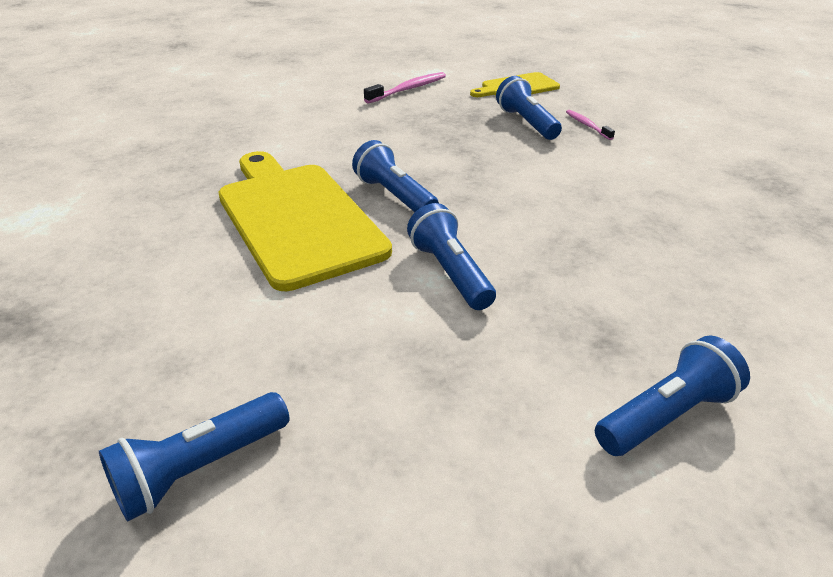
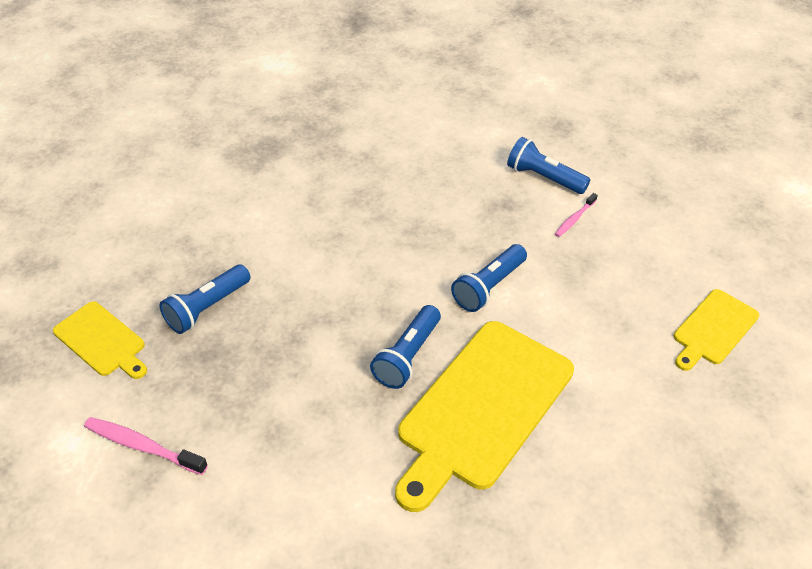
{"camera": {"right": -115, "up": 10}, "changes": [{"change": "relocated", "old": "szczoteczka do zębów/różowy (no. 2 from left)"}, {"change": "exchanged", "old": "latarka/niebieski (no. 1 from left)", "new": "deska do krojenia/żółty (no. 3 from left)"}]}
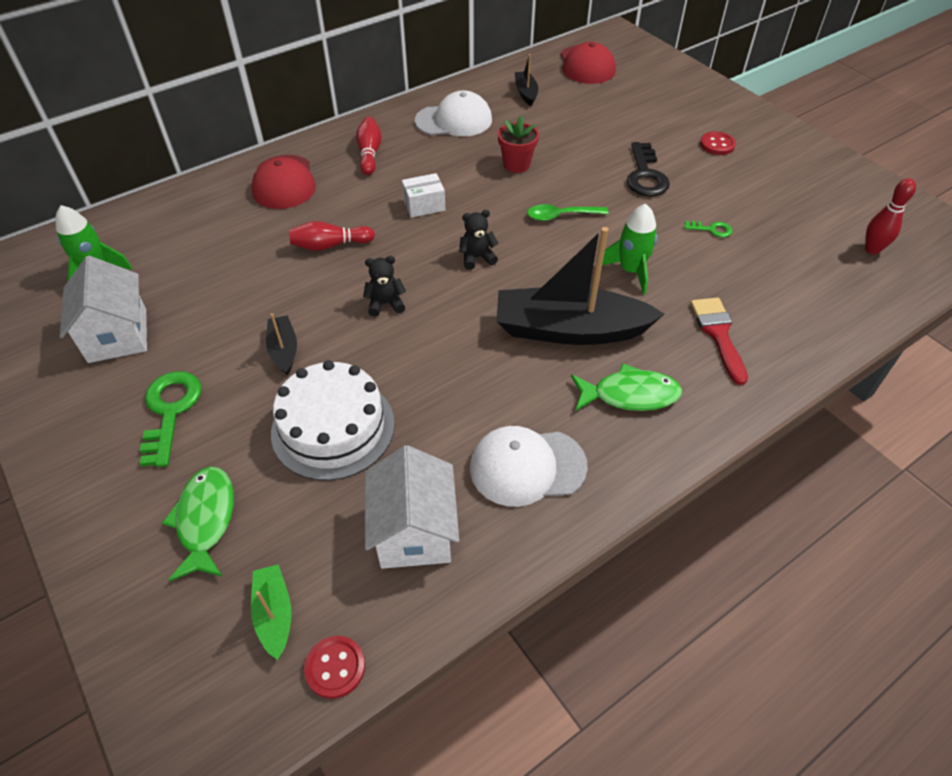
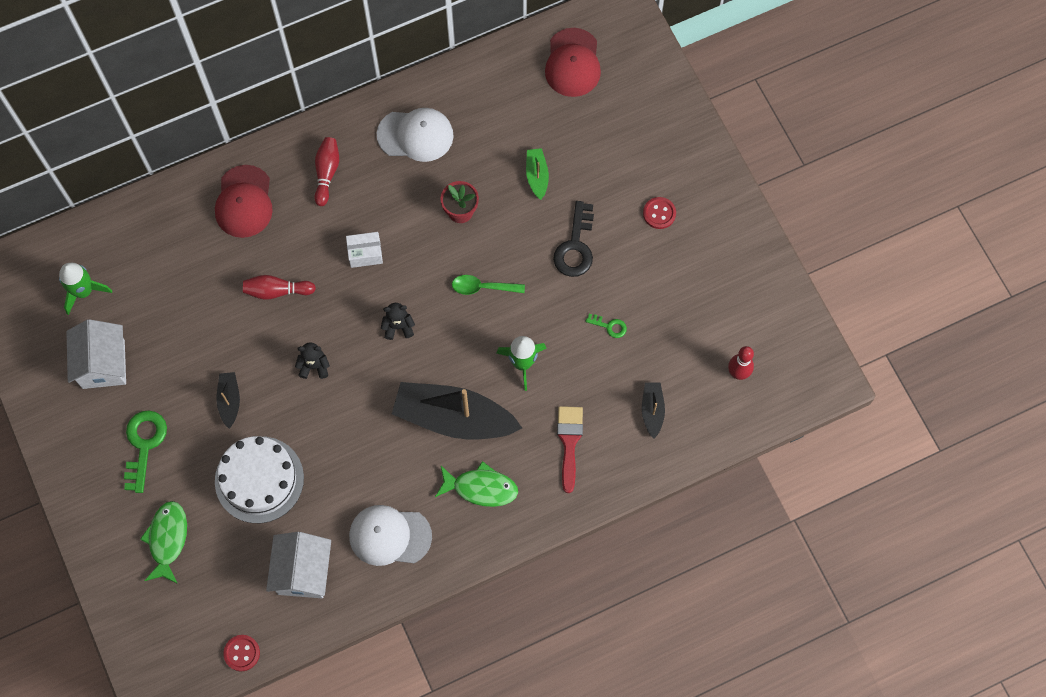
{"camera": {"right": 10, "up": 20}, "changes": [{"change": "relocated", "old": "łódka/zielony"}, {"change": "relocated", "old": "łódka/czarny (no. 2 from left in the first image)", "new": "łódka/czarny (no. 3 from left)"}]}
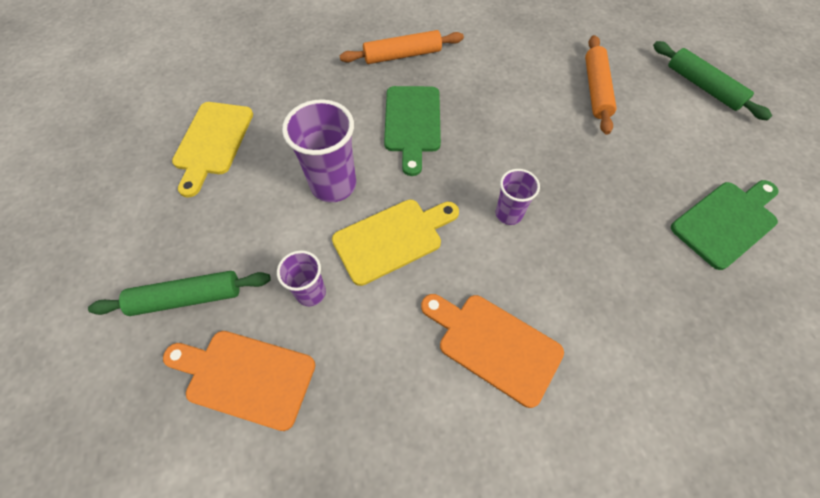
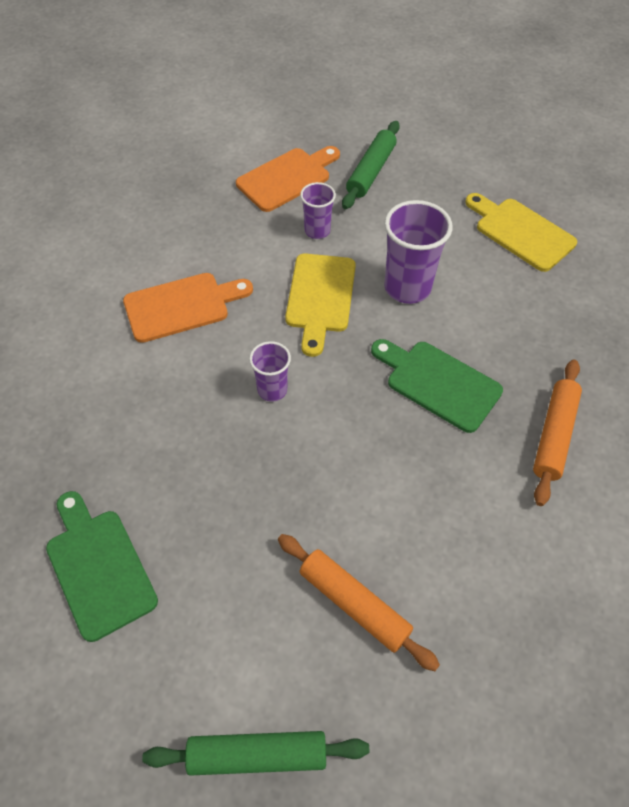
{"camera": {"right": 125, "up": -5}, "changes": [{"change": "spun", "old": "deska do krojenia/zielony (no. 2 from left in the first image)", "degrees": 150}]}
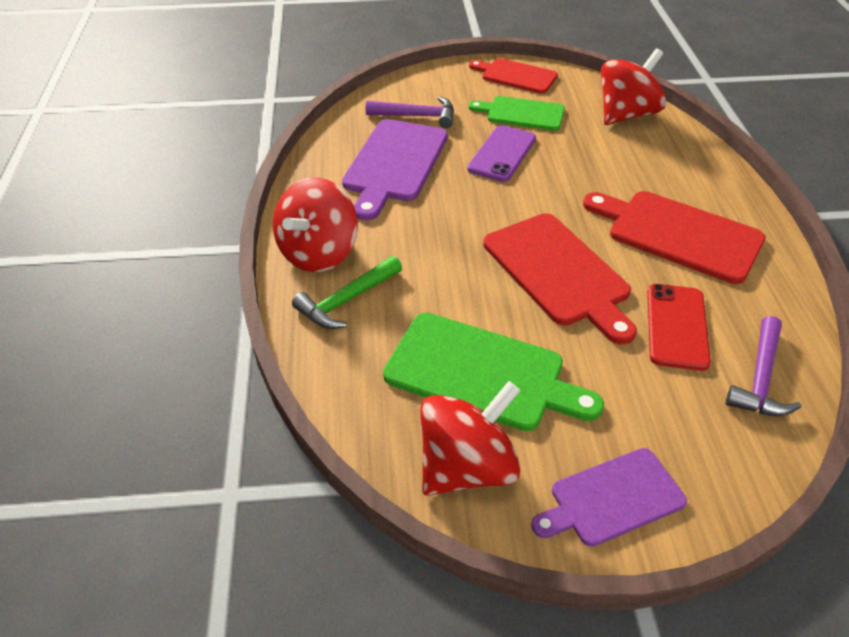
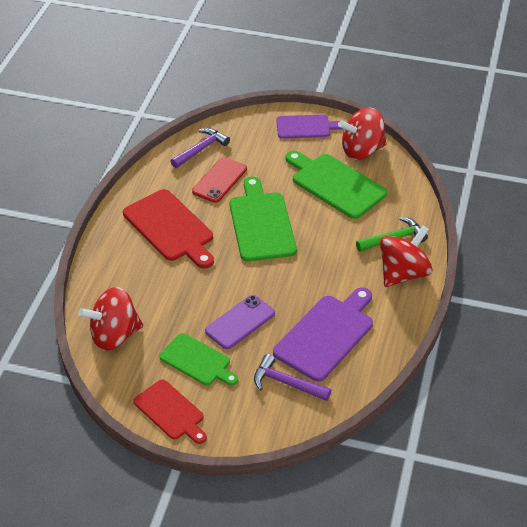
{"camera": {"right": -160, "up": 0}, "changes": [{"change": "colour", "old": "deska do krojenia/czerwony (no. 2 from left)", "new": "deska do krojenia/zielony (no. 2 from left)"}]}
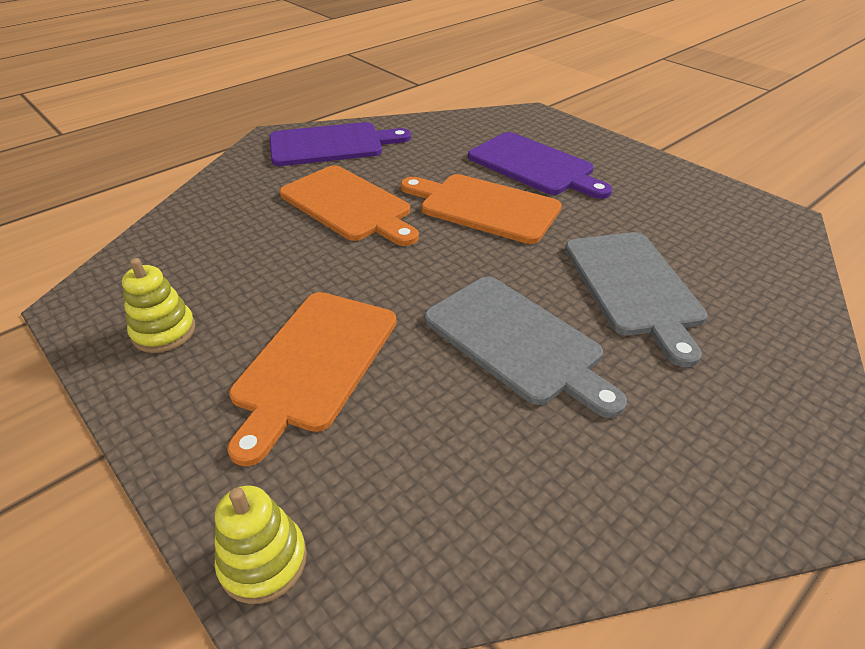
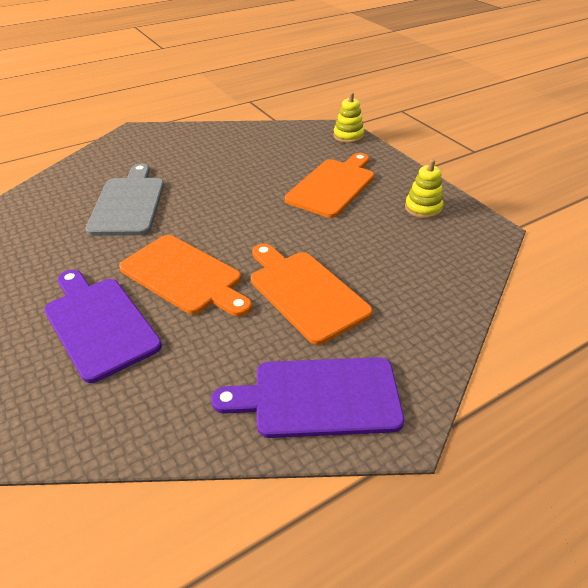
{"camera": {"right": -170, "up": 0}, "changes": [{"change": "missing", "old": "deska do krojenia/szary (no. 1 from left)"}]}
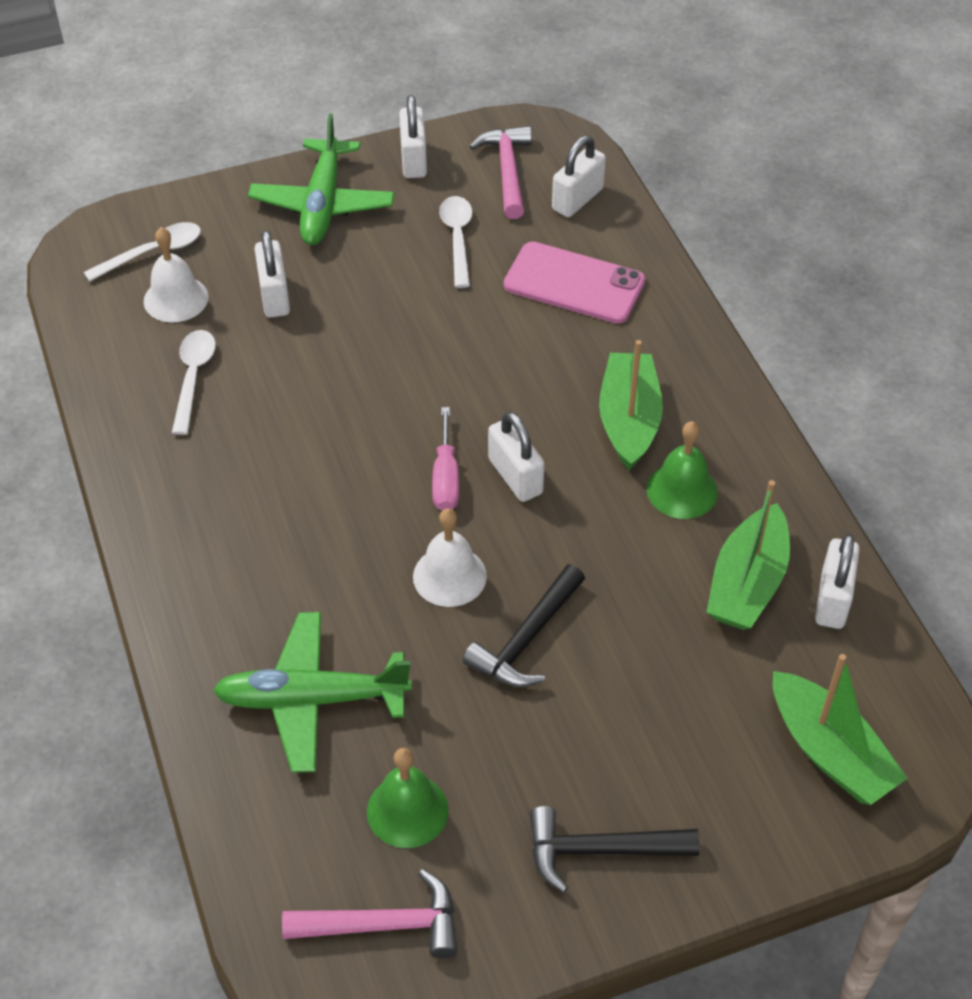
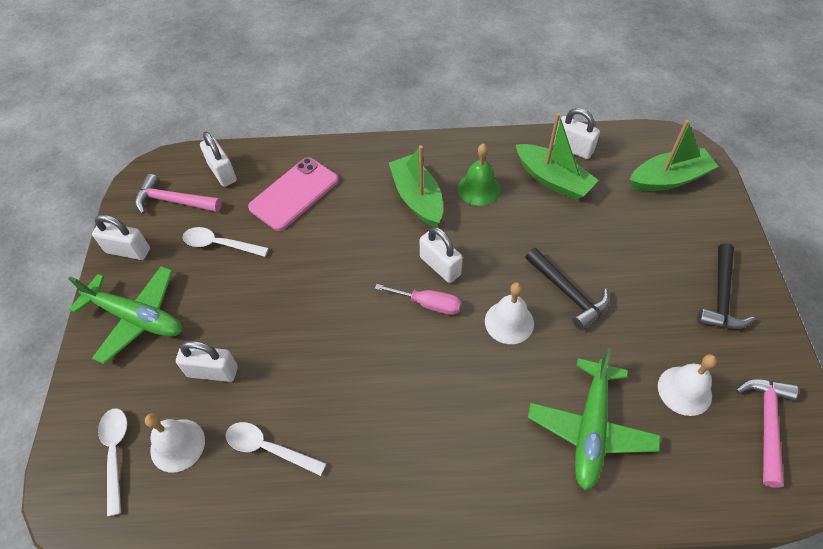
{"camera": {"right": -70, "up": 5}, "changes": [{"change": "colour", "old": "dzwonek/zielony (no. 1 from left)", "new": "dzwonek/biały (no. 3 from left)"}, {"change": "spun", "old": "kłódka/biały (no. 3 from left in the first image)", "degrees": 60}, {"change": "spun", "old": "łódka/zielony (no. 1 from left)", "degrees": 45}]}
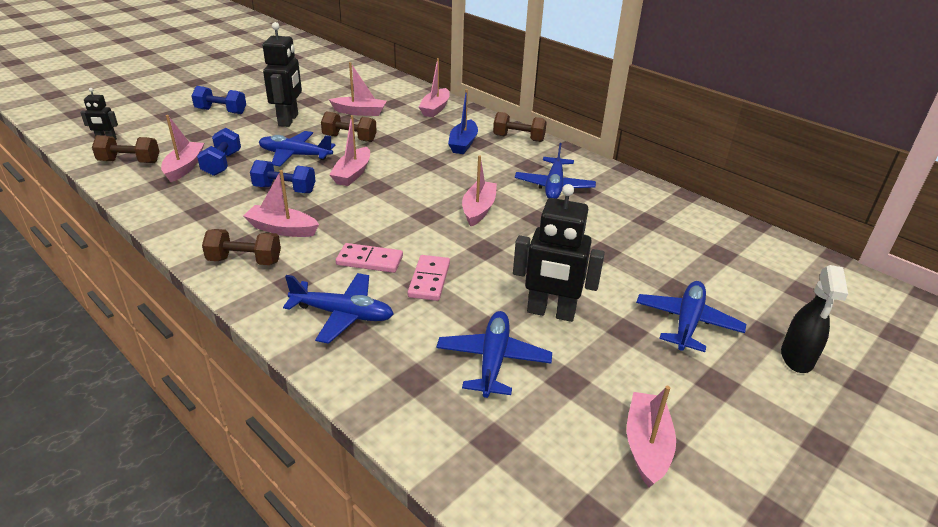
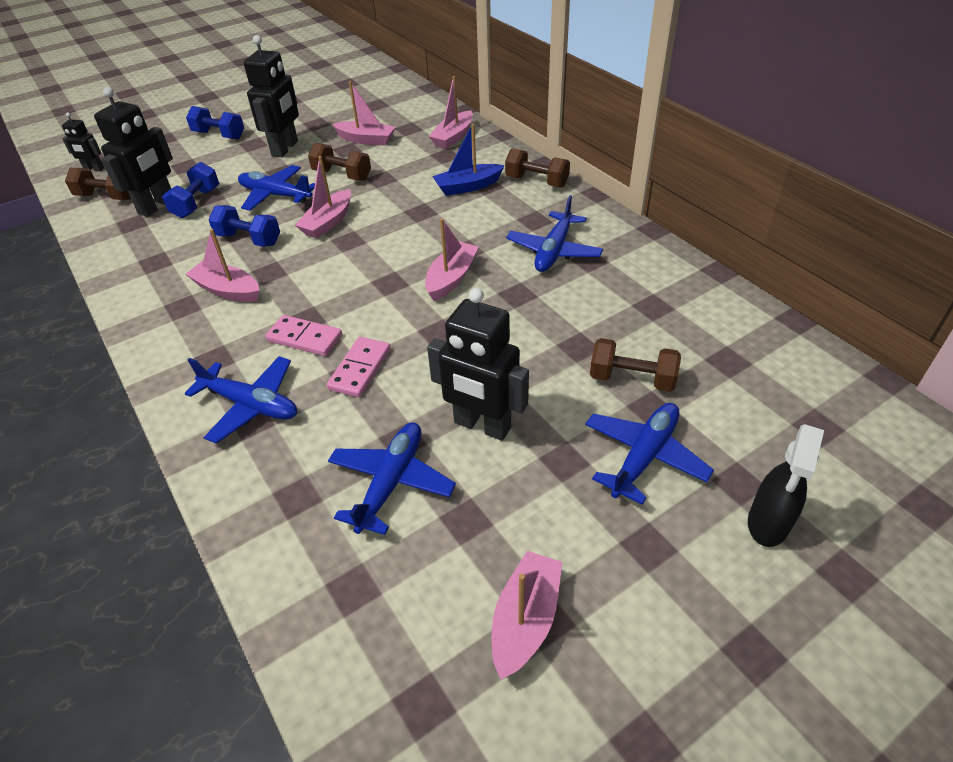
{"camera": {"right": 15, "up": 10}, "changes": [{"change": "relocated", "old": "hantel/brązowy (no. 2 from left in the first image)", "new": "hantel/brązowy (no. 4 from left)"}, {"change": "exchanged", "old": "łódka/różowy (no. 1 from left)", "new": "robot/czarny (no. 2 from left)"}, {"change": "spun", "old": "łódka/niebieski", "degrees": 45}]}
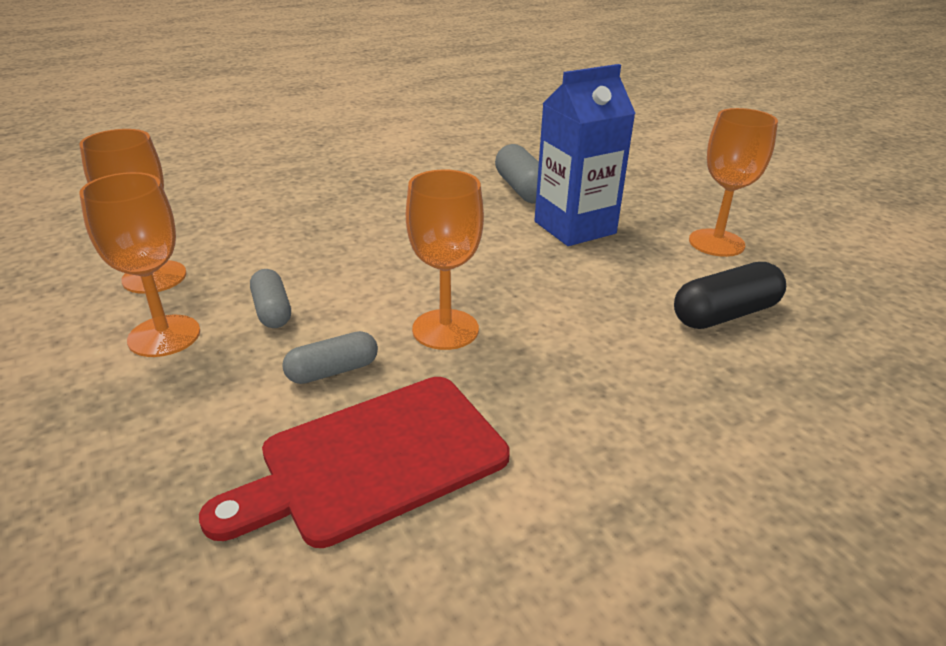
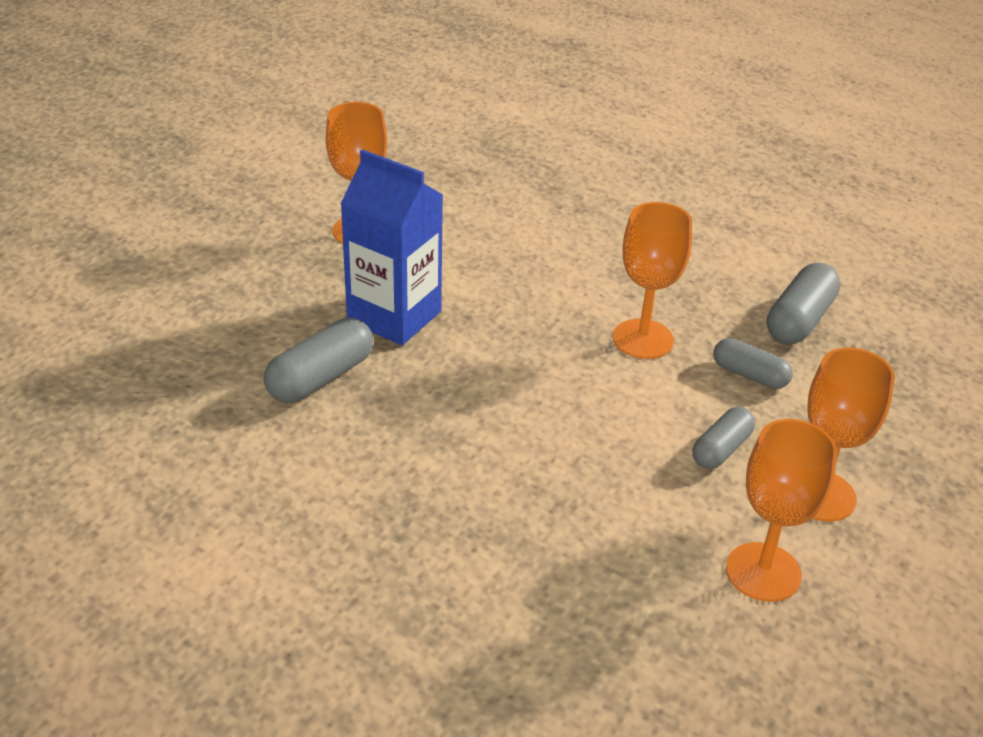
{"camera": {"right": -120, "up": 5}, "changes": [{"change": "missing", "old": "kapsułka/czarny"}, {"change": "exchanged", "old": "deska do krojenia/czerwony", "new": "kapsułka/szary (no. 4 from left)"}]}
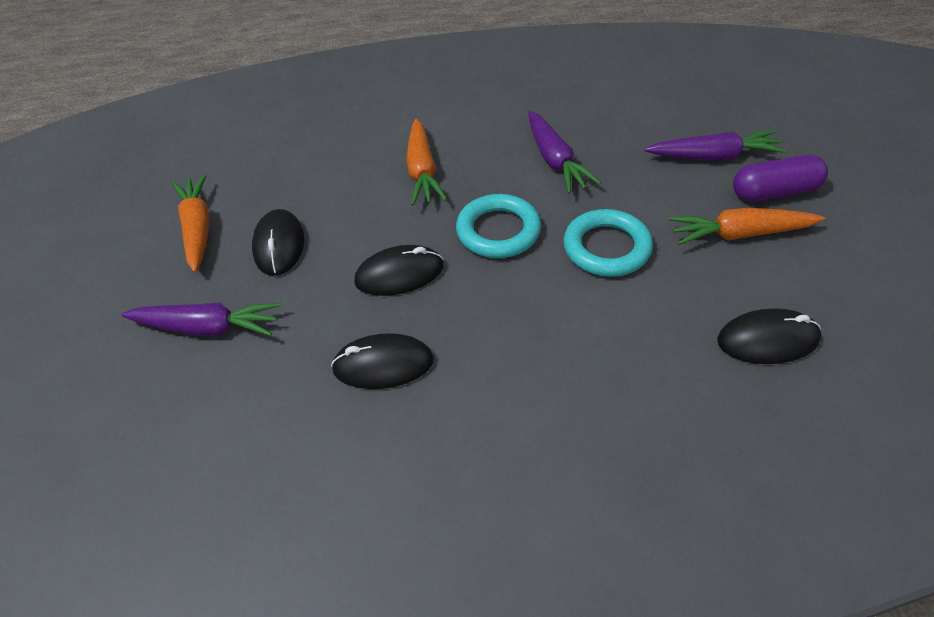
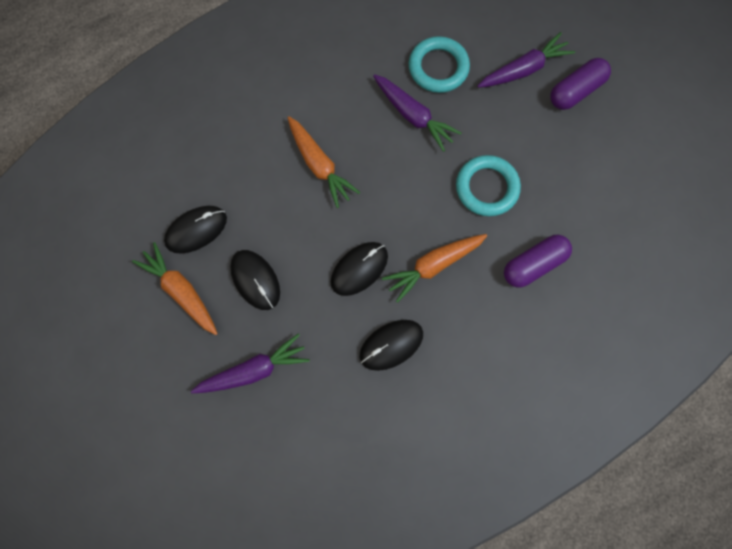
{"camera": {"right": -30, "up": 25}, "changes": [{"change": "appeared", "new": "kapsułka/fioletowy (no. 1 from left)"}, {"change": "relocated", "old": "pierścień/turkusowy (no. 1 from left)"}, {"change": "relocated", "old": "marchewka/pomarańczowy (no. 3 from left)"}, {"change": "relocated", "old": "myszka/czarny (no. 4 from left in the first image)", "new": "myszka/czarny (no. 1 from left)"}]}
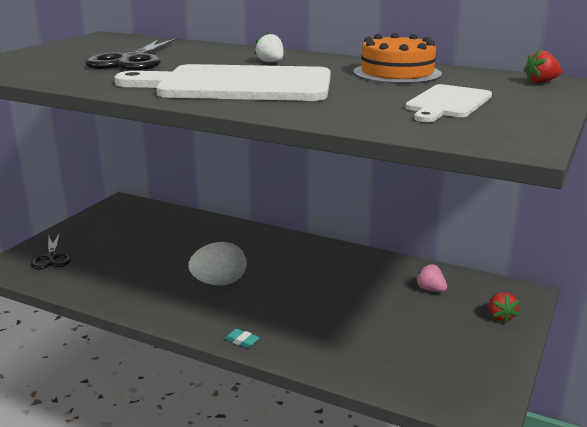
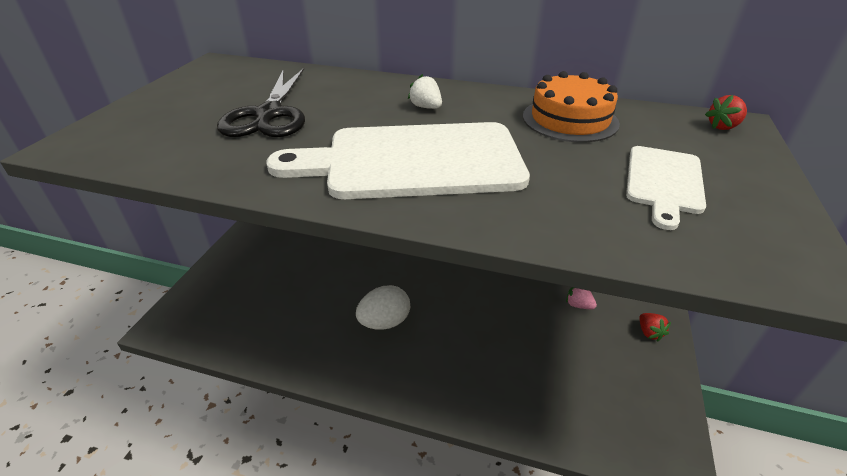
{"camera": {"right": -10, "up": 15}, "changes": [{"change": "missing", "old": "nożyczki/czarny (no. 1 from left)"}, {"change": "missing", "old": "gumka do mazania/turkusowy"}]}
